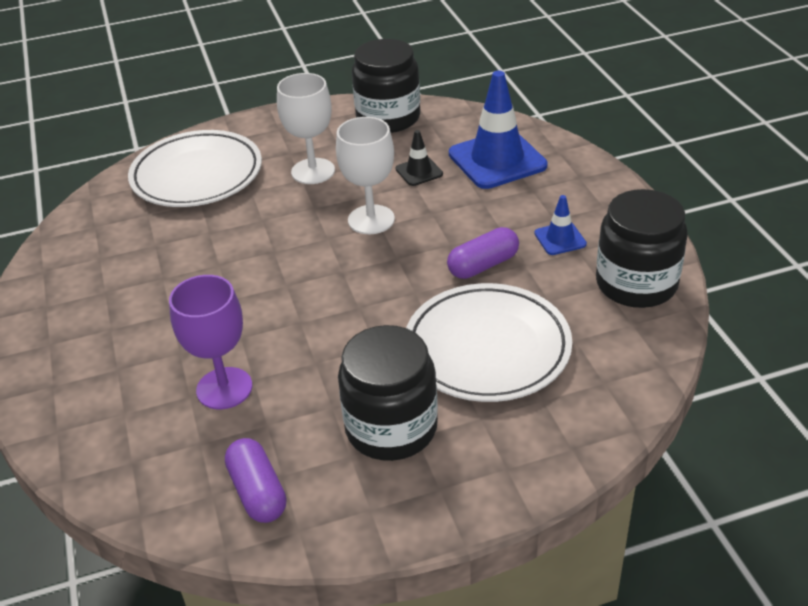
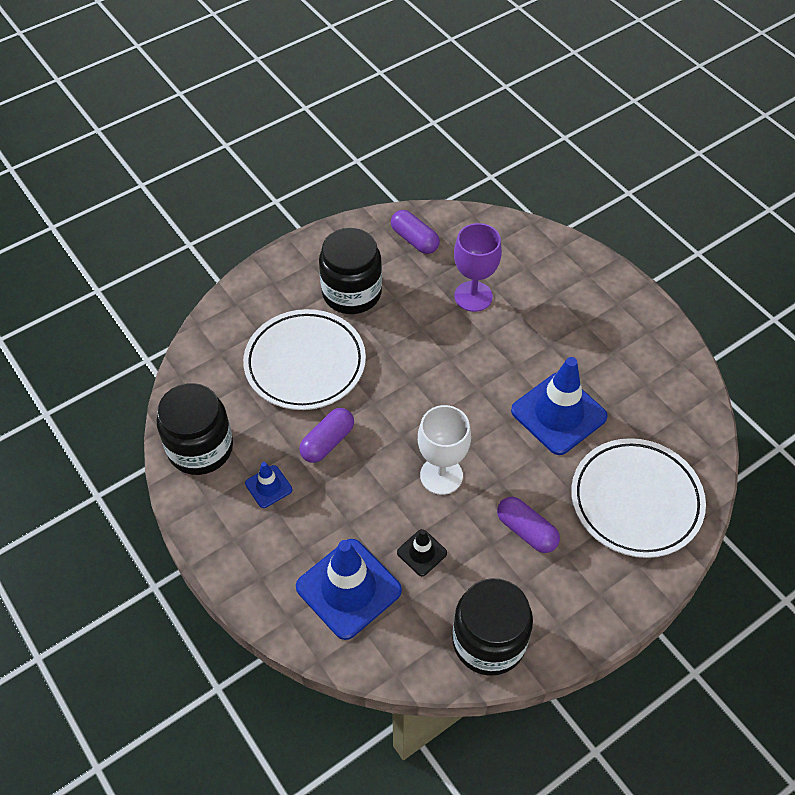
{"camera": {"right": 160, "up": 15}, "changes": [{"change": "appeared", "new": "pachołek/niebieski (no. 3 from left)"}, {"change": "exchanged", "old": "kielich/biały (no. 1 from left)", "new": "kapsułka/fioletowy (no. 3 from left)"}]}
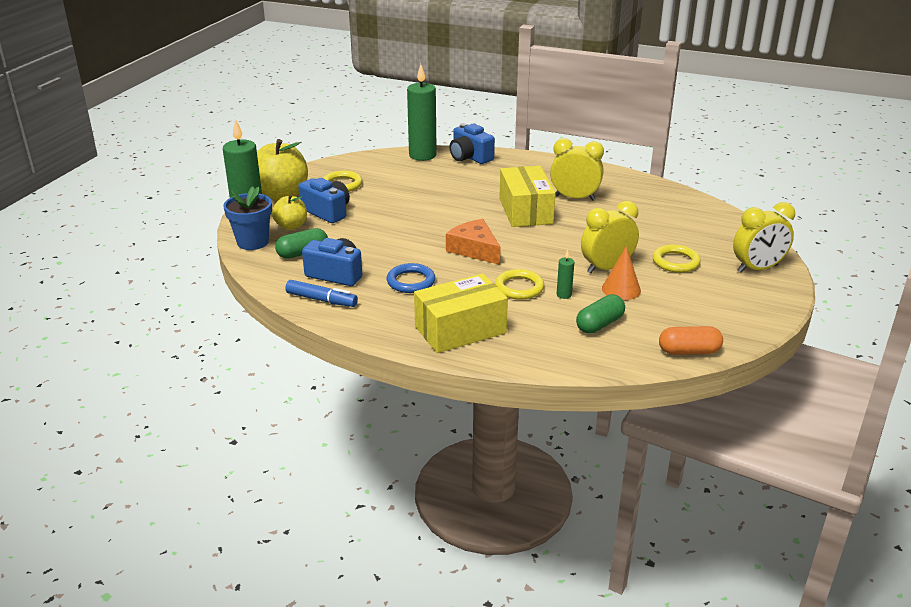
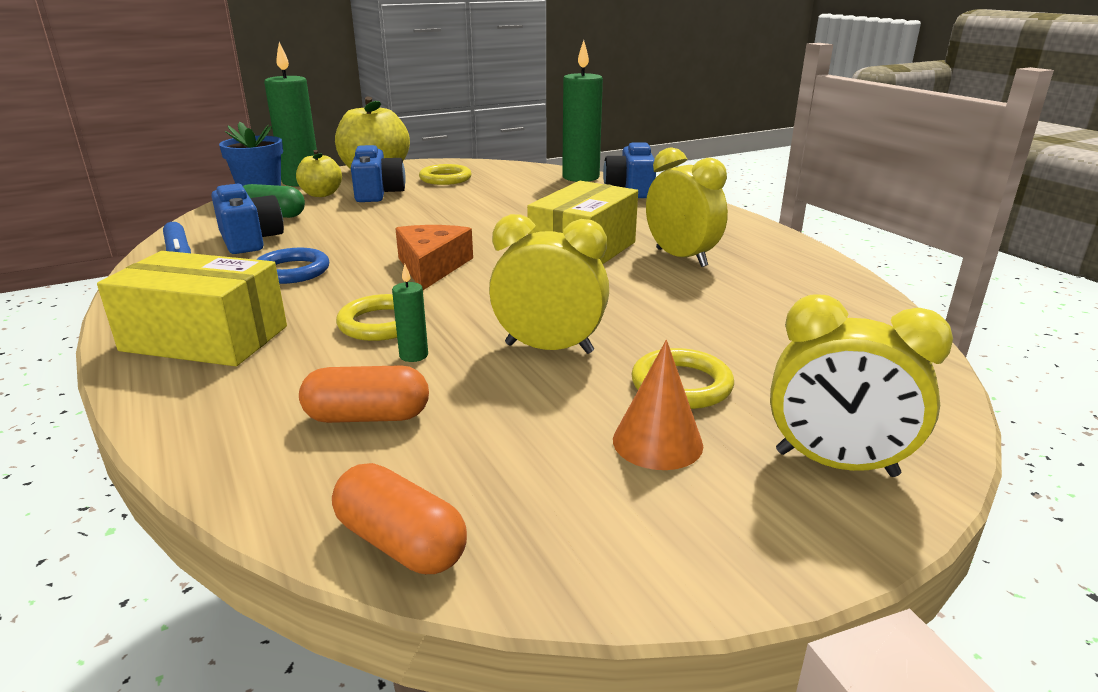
{"camera": {"right": 40, "up": -5}, "changes": [{"change": "relocated", "old": "stożek/pomarańczowy"}, {"change": "colour", "old": "kapsułka/zielony (no. 2 from left)", "new": "kapsułka/pomarańczowy (no. 1 from left)"}]}
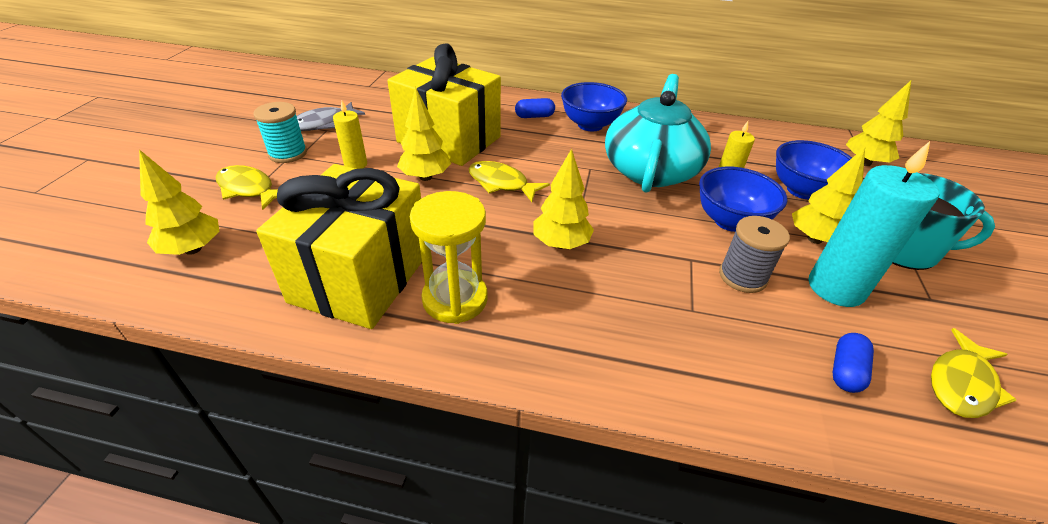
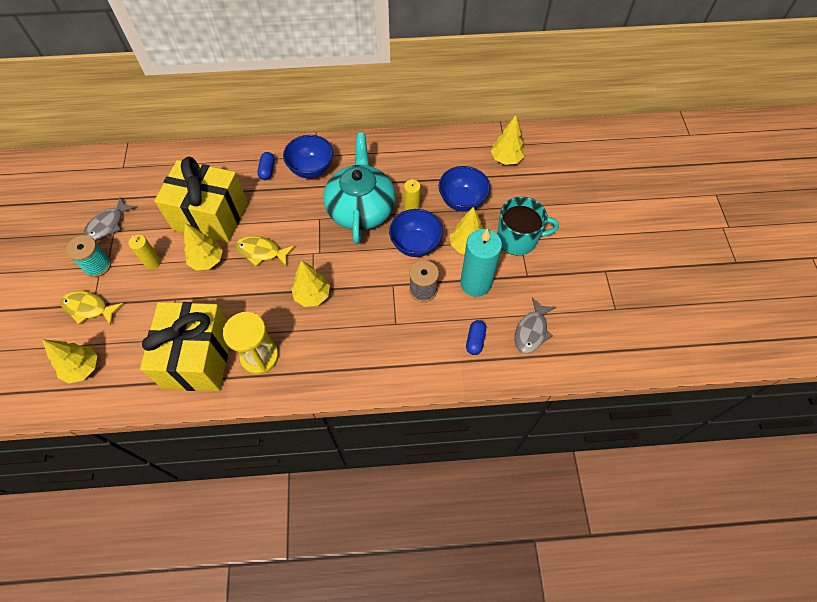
{"camera": {"right": -15, "up": 20}, "changes": [{"change": "colour", "old": "ryba/żółty (no. 3 from left)", "new": "ryba/szary (no. 2 from left)"}, {"change": "spun", "old": "kapsułka/niebieski (no. 1 from left)", "degrees": -60}]}
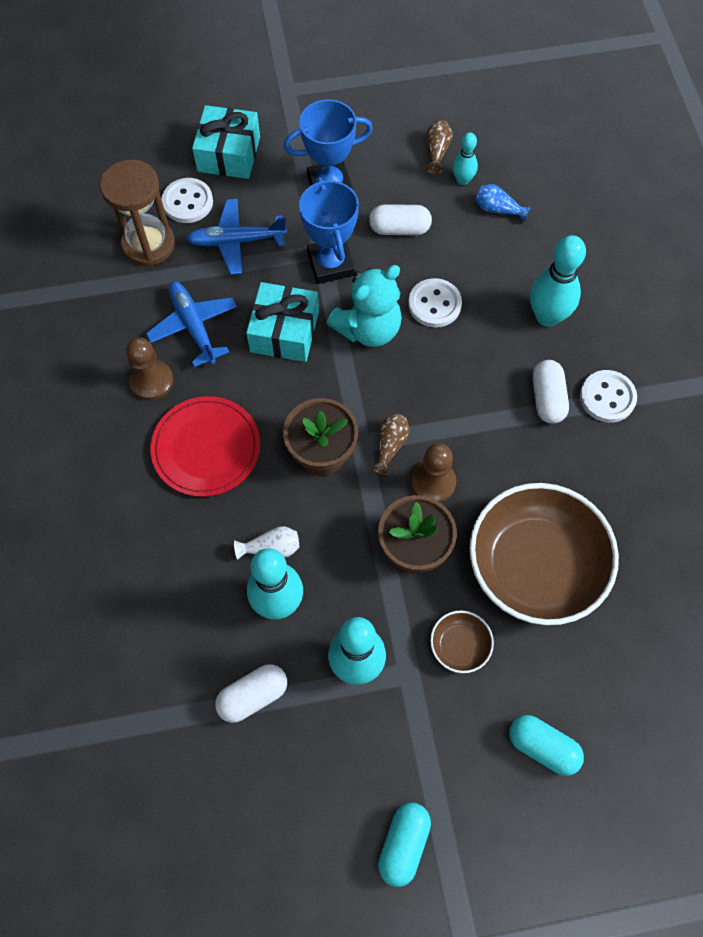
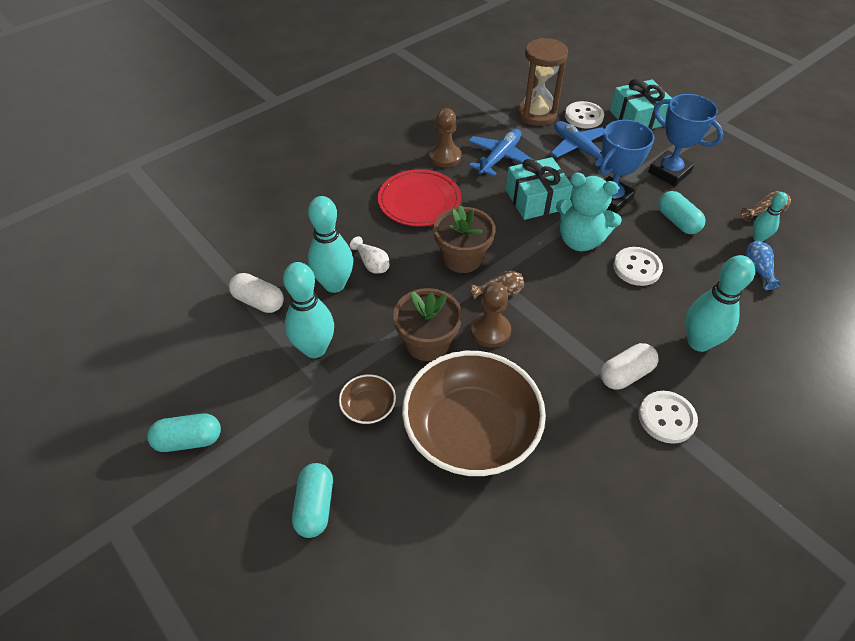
{"camera": {"right": 60, "up": -15}, "changes": [{"change": "colour", "old": "kapsułka/biały (no. 2 from left)", "new": "kapsułka/turkusowy (no. 3 from left)"}]}
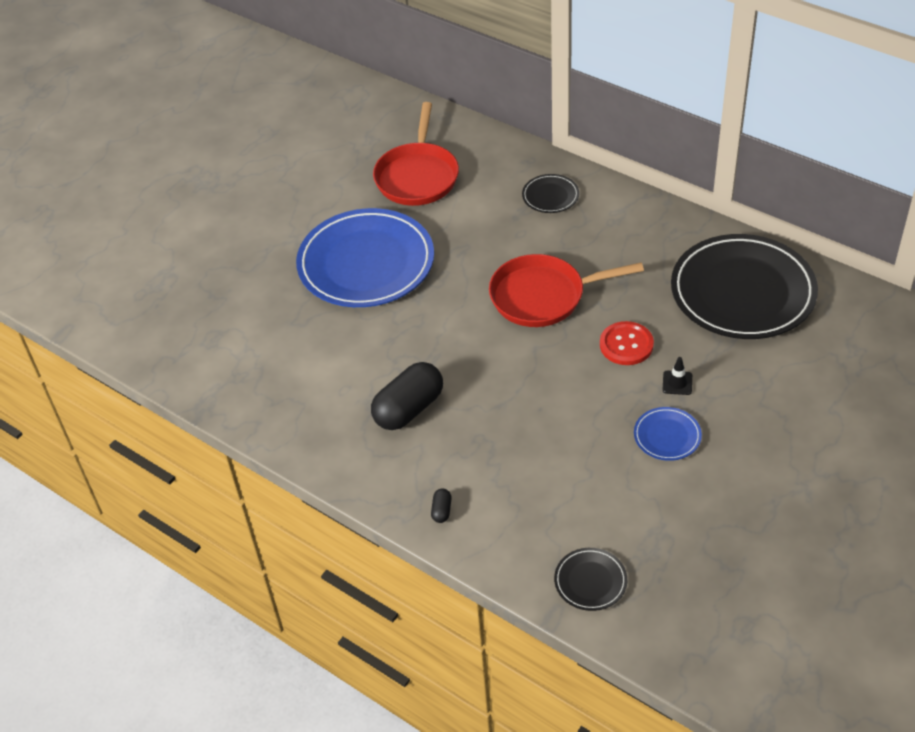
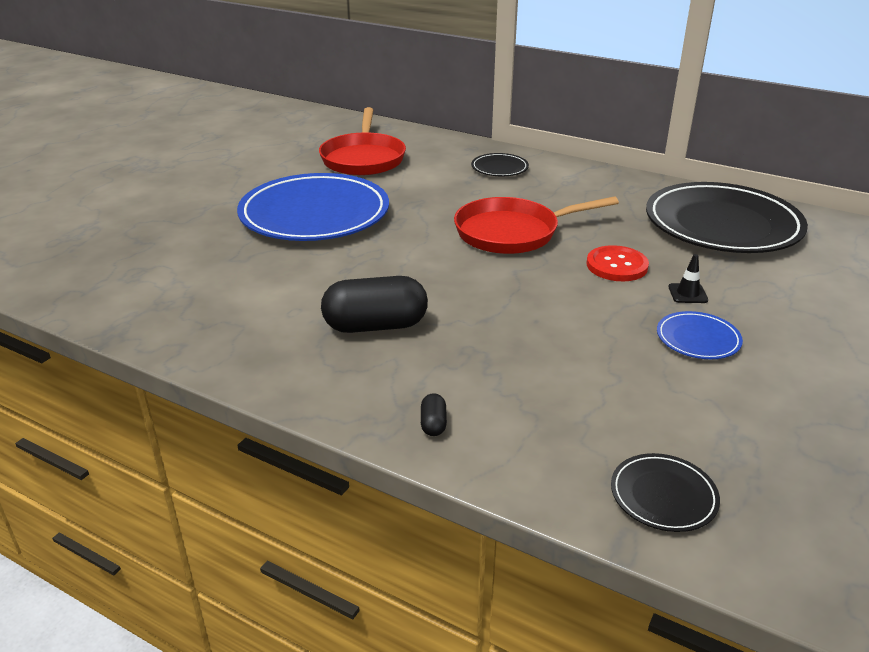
{"camera": {"right": -10, "up": -15}, "changes": [{"change": "spun", "old": "kapsułka/czarny (no. 1 from left)", "degrees": 45}]}
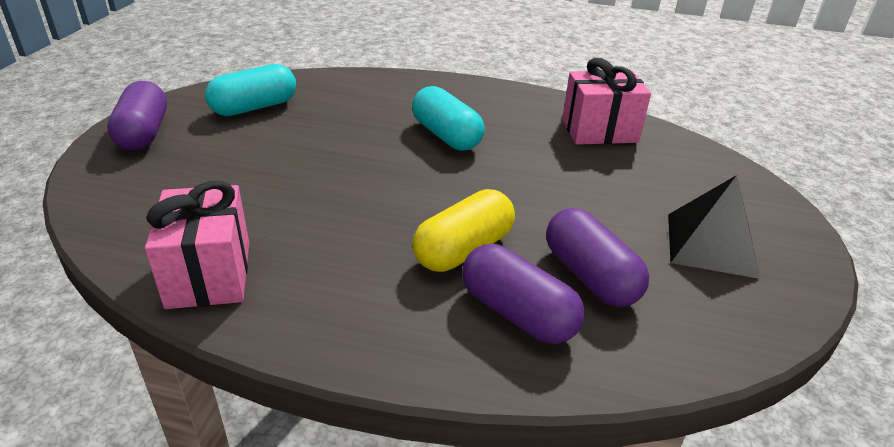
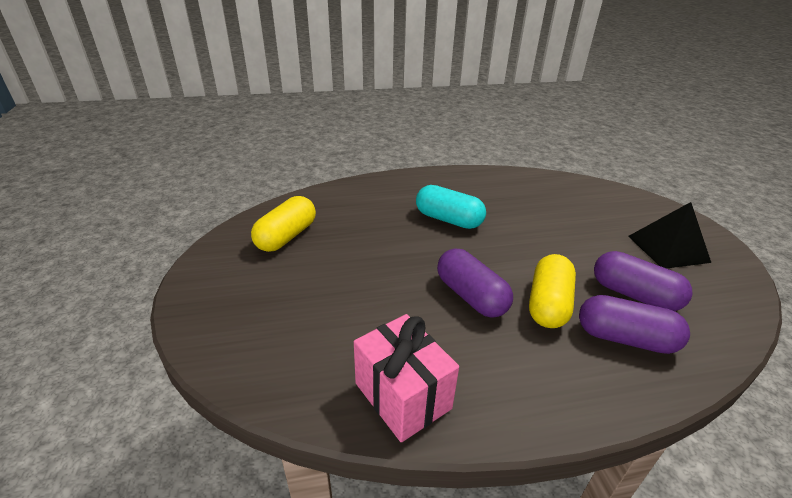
{"camera": {"right": -25, "up": 0}, "changes": [{"change": "missing", "old": "prezent/różowy (no. 2 from left)"}, {"change": "relocated", "old": "kapsułka/fioletowy (no. 1 from left)"}, {"change": "colour", "old": "kapsułka/turkusowy (no. 1 from left)", "new": "kapsułka/żółty (no. 1 from left)"}]}
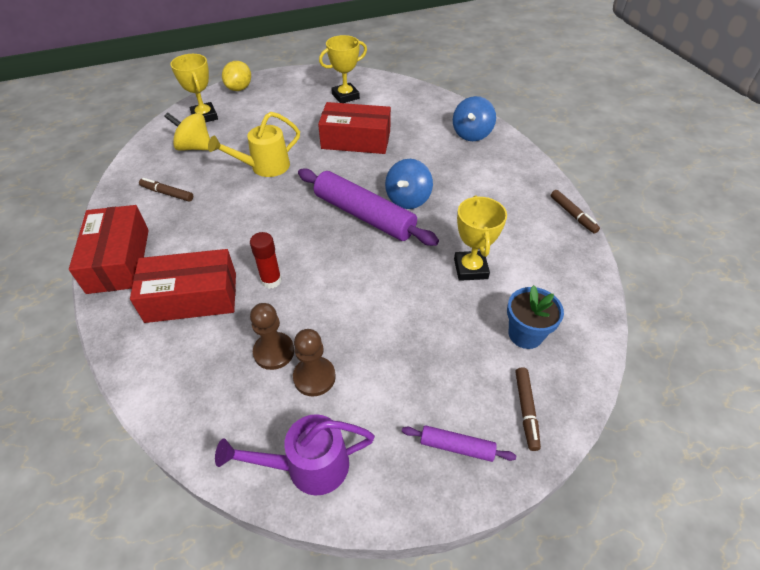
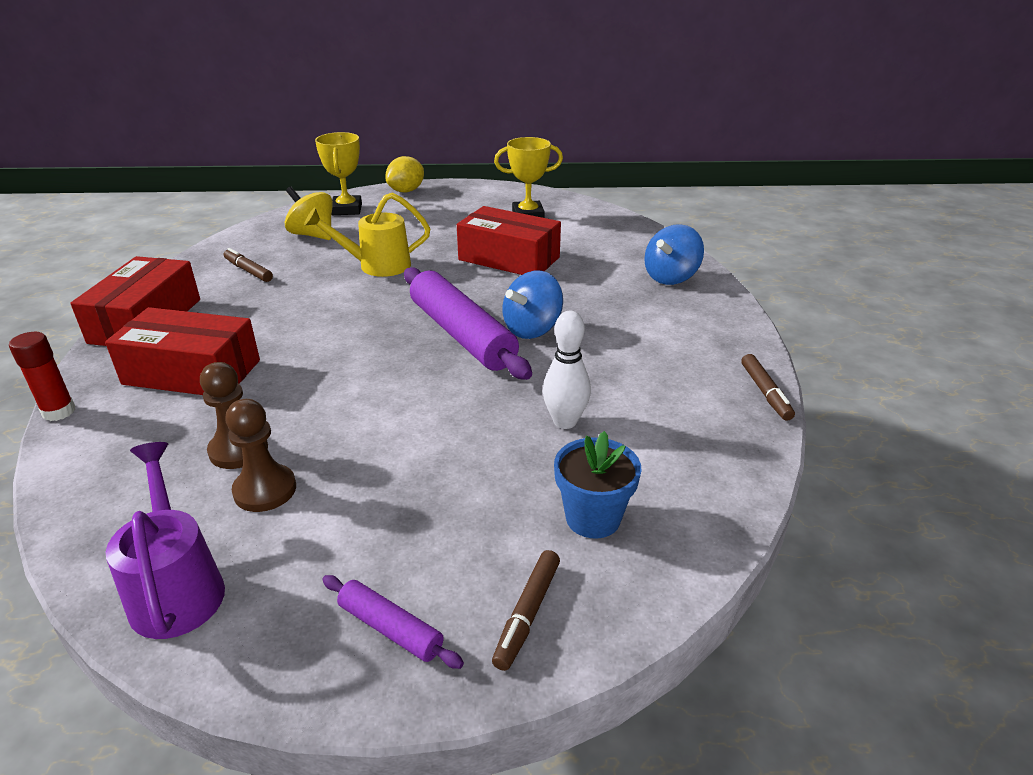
{"camera": {"right": 20, "up": -15}, "changes": [{"change": "relocated", "old": "klej w sztyfcie/czerwony"}, {"change": "exchanged", "old": "puchar/żółty (no. 3 from left)", "new": "kręgiel/biały"}, {"change": "spun", "old": "konewka/fioletowy", "degrees": 60}]}
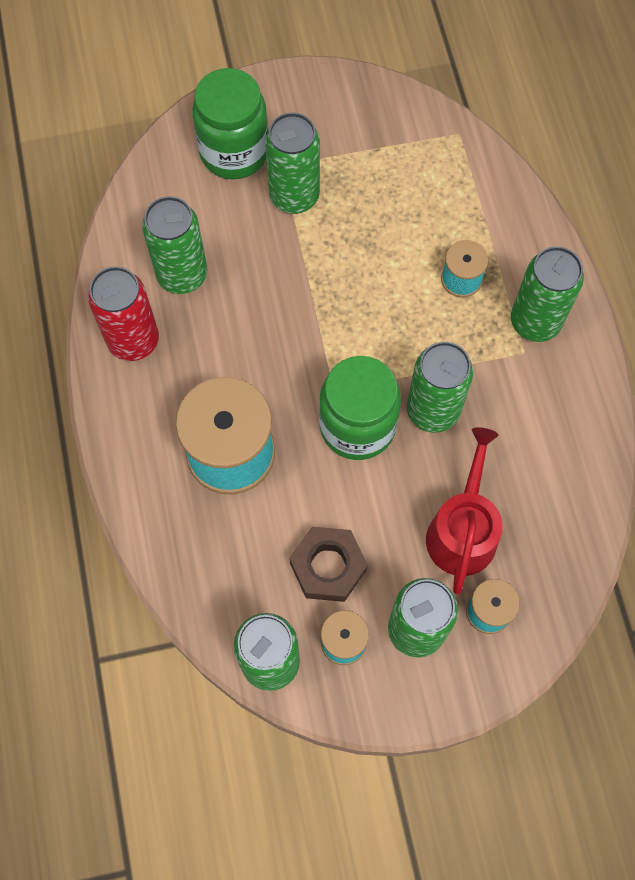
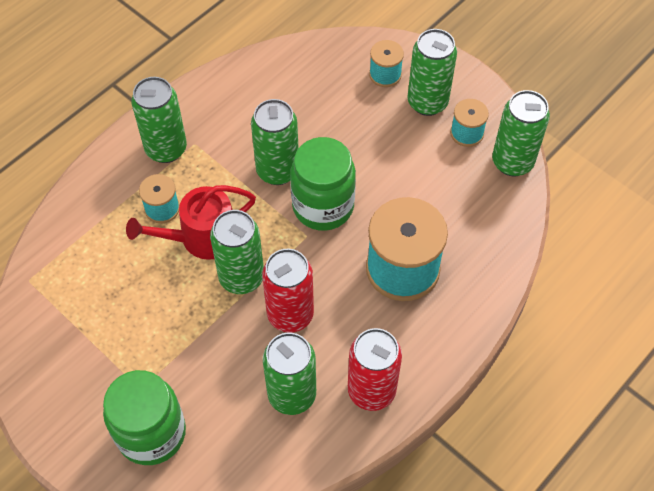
{"camera": {"right": -125, "up": -10}, "changes": [{"change": "missing", "old": "nakrętka/brązowy"}, {"change": "appeared", "new": "puszka/czerwony (no. 1 from left)"}, {"change": "relocated", "old": "puszka/zielony (no. 3 from left in the first image)", "new": "puszka/zielony (no. 2 from left)"}, {"change": "relocated", "old": "konewka/czerwony"}]}
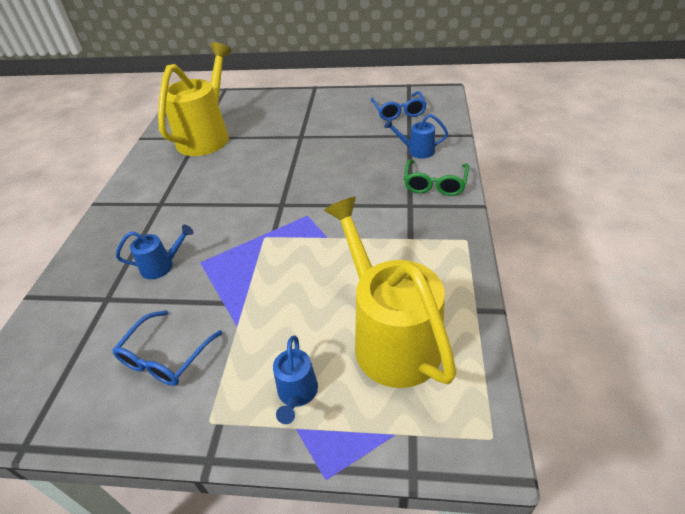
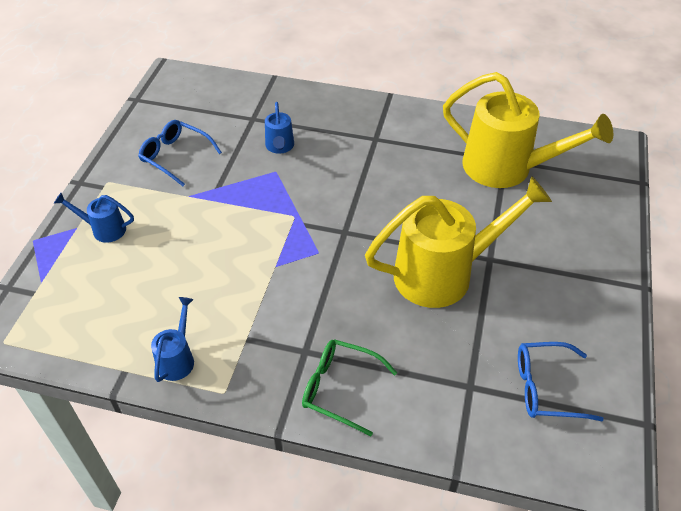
{"camera": {"right": 95, "up": 5}, "changes": [{"change": "relocated", "old": "konewka/żółty (no. 2 from left in the first image)", "new": "konewka/żółty (no. 1 from left)"}, {"change": "relocated", "old": "konewka/niebieski (no. 3 from left in the first image)", "new": "konewka/niebieski (no. 2 from left)"}]}
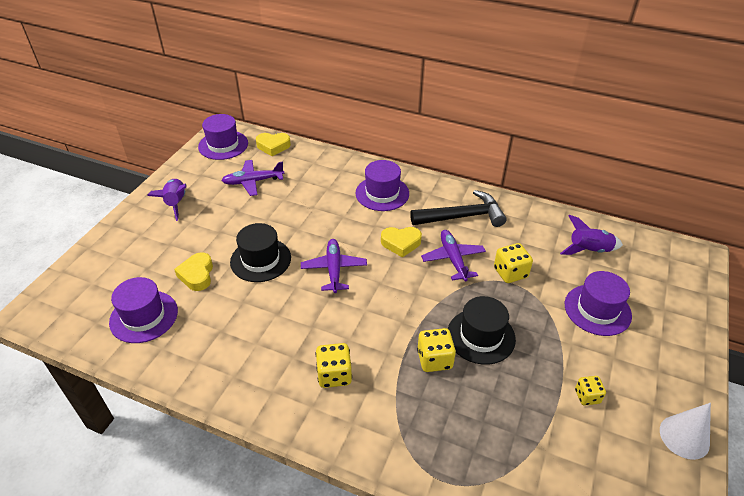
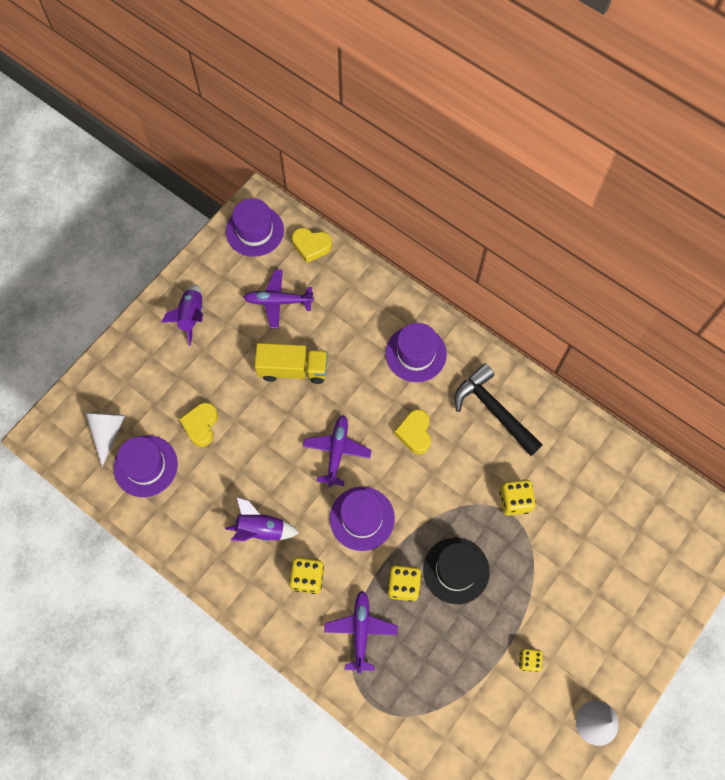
{"camera": {"right": 15, "up": 25}, "changes": [{"change": "missing", "old": "kapelusz/czarny (no. 1 from left)"}, {"change": "appeared", "new": "stożek/biały (no. 1 from left)"}, {"change": "appeared", "new": "ciężarówka/żółty"}, {"change": "relocated", "old": "samolot/fioletowy (no. 3 from left)"}, {"change": "relocated", "old": "rakieta/fioletowy (no. 2 from left)"}, {"change": "relocated", "old": "kapelusz/fioletowy (no. 4 from left in the first image)", "new": "kapelusz/fioletowy (no. 3 from left)"}, {"change": "spun", "old": "serce/żółty (no. 3 from left)", "degrees": 75}, {"change": "spun", "old": "młotek/czarny", "degrees": -135}]}
